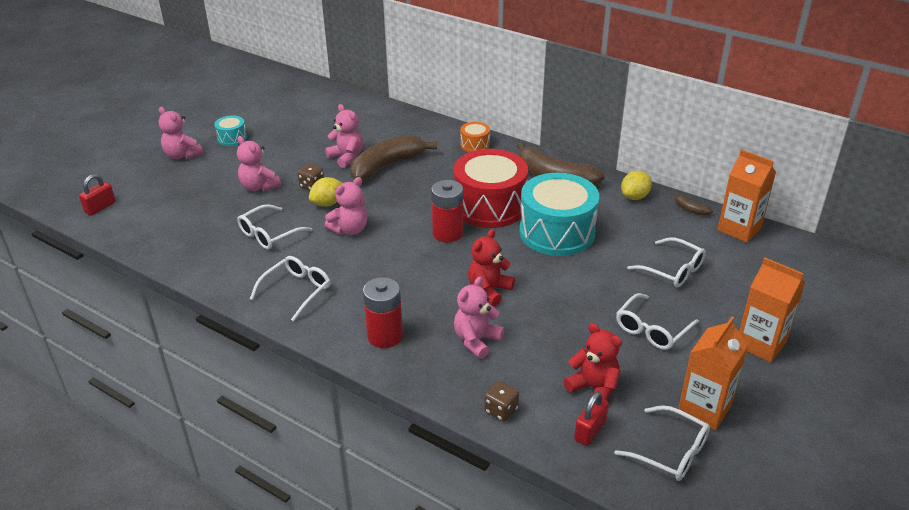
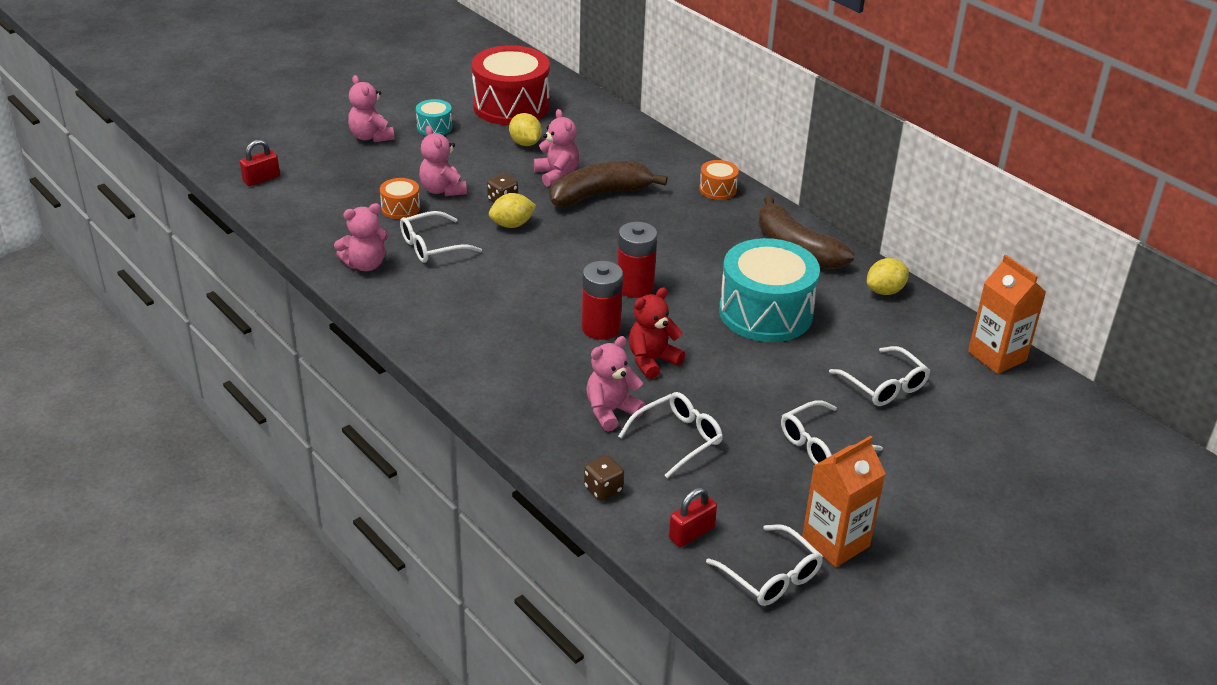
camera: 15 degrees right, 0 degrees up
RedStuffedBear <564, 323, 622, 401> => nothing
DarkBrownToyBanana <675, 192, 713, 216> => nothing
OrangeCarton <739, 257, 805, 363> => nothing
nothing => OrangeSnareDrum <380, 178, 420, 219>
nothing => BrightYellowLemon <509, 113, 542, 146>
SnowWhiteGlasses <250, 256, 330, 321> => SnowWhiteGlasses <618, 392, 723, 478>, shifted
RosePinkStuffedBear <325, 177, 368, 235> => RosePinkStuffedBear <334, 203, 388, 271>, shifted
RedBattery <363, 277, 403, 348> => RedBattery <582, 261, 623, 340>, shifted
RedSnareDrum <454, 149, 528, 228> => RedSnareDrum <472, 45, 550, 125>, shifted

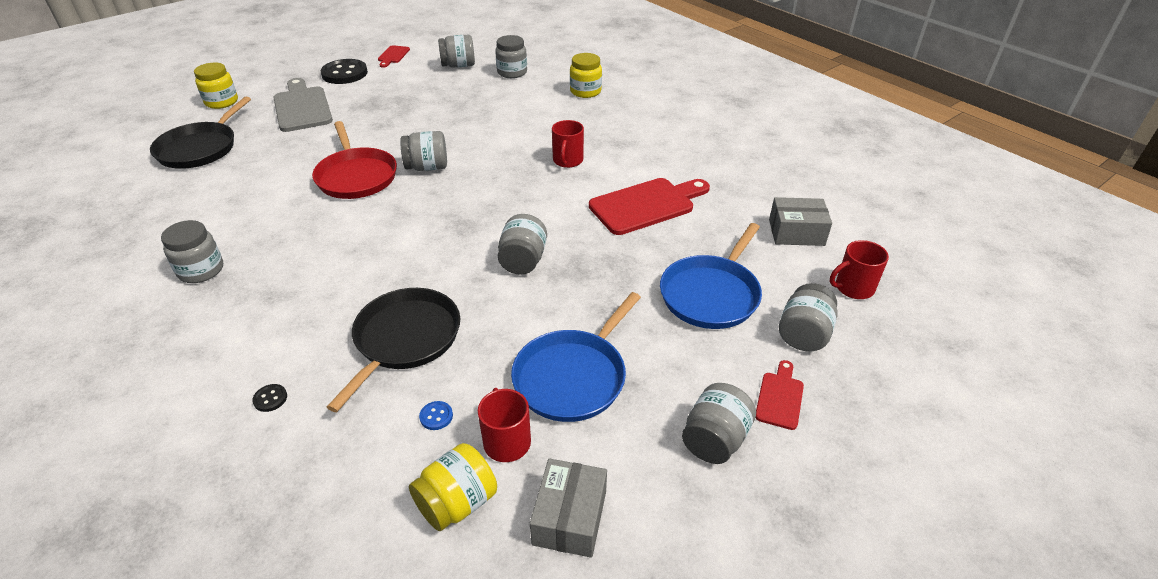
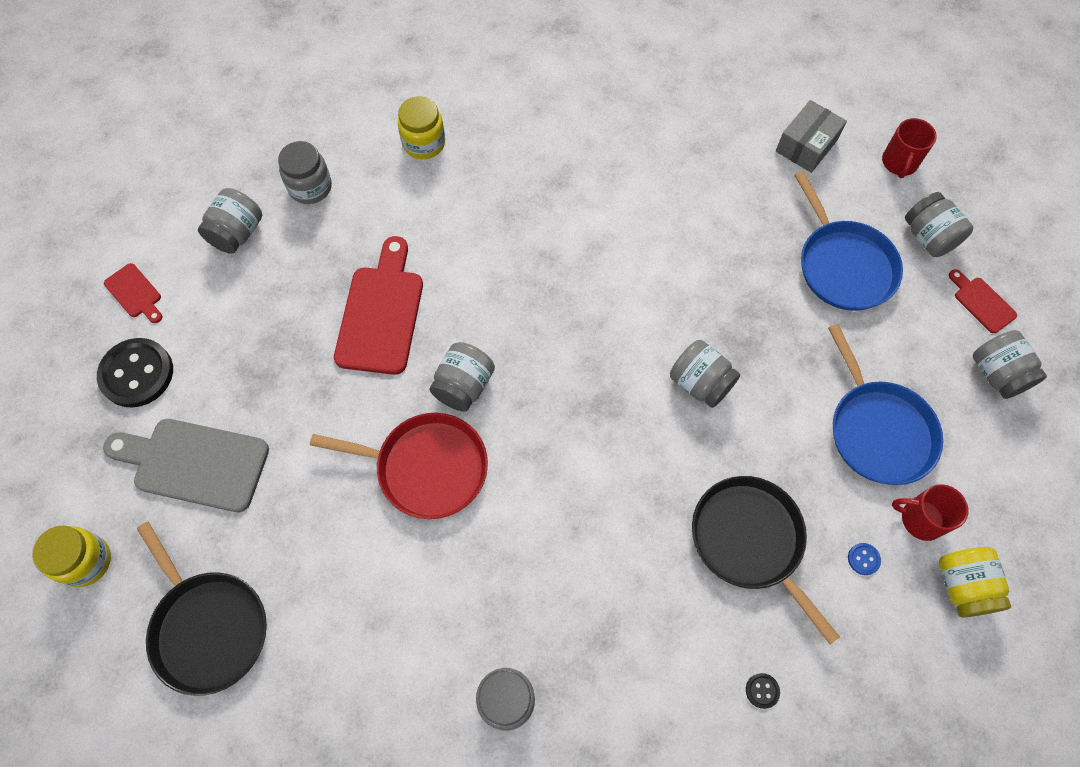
camera: 55 degrees left, 25 degrees up
GrayPackage <530, 458, 607, 558> => nothing
RedTeaMug <552, 120, 584, 168> => nothing
RedCuttingBoard <589, 178, 710, 235> => RedCuttingBoard <334, 236, 423, 375>, shifted

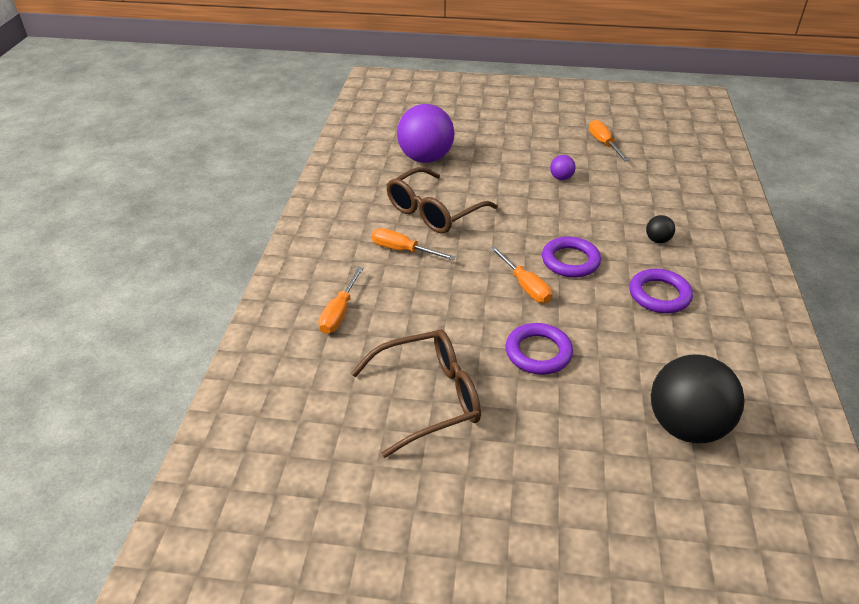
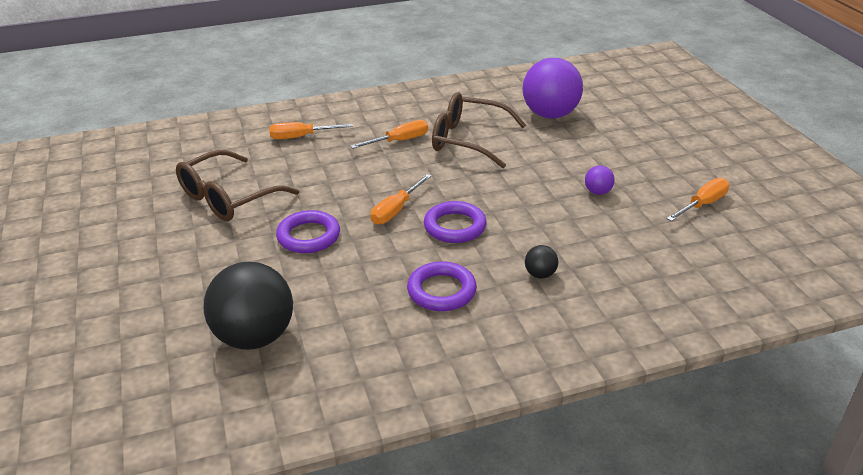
camera: 65 degrees right, 5 degrees down
DarkBrownGlasses <351, 329, 481, 458> => DarkBrownGlasses <176, 150, 299, 221>, 90 degrees clockwise
OrangeFlatScrewdriver <372, 228, 456, 260> => OrangeFlatScrewdriver <350, 120, 428, 149>, 60 degrees clockwise

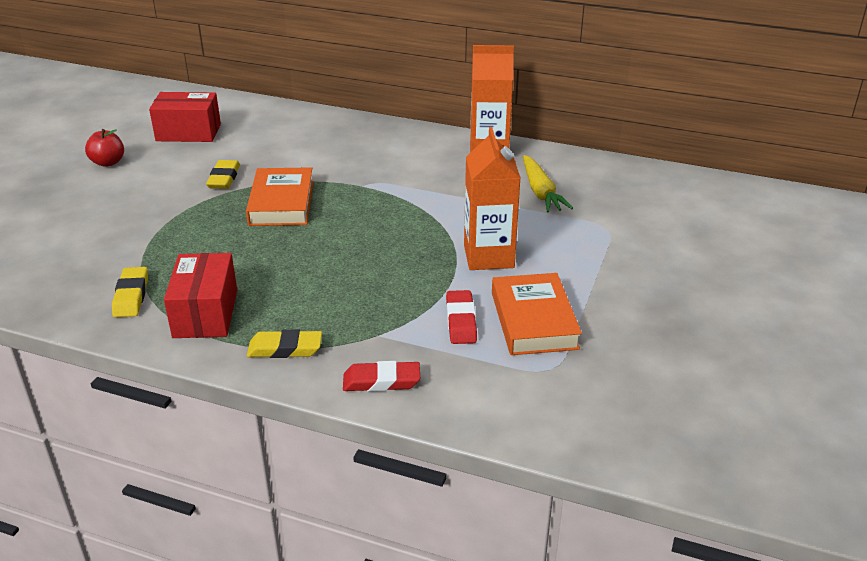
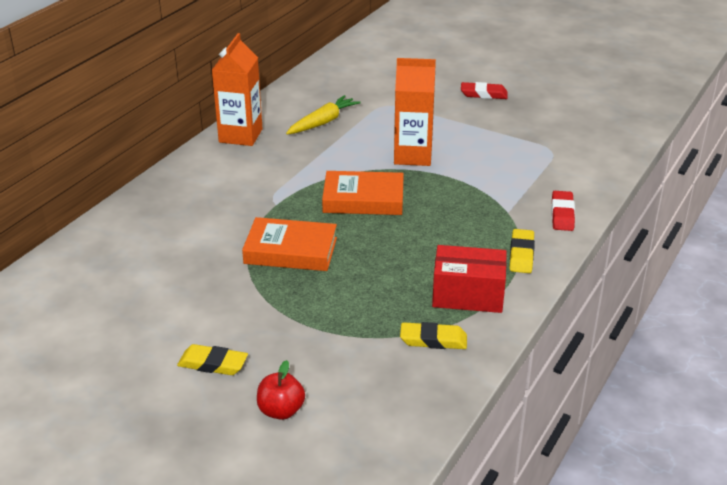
camera: 80 degrees left, 0 degrees up
RedPackage <149, 92, 221, 142> => nothing
RedAppleFruit <85, 129, 124, 167> => RedAppleFruit <257, 360, 305, 420>, shifted
BrightYellowGumEraser <206, 160, 240, 189> => BrightYellowGumEraser <177, 344, 248, 375>, shifted
RedGumEraser <446, 290, 477, 344> => RedGumEraser <461, 82, 508, 99>, shifted
OrangeBook <492, 273, 582, 355> => OrangeBook <322, 171, 404, 215>, shifted
BrightYellowCarrot <523, 155, 573, 213> => BrightYellowCarrot <286, 95, 361, 135>, 45 degrees counterclockwise

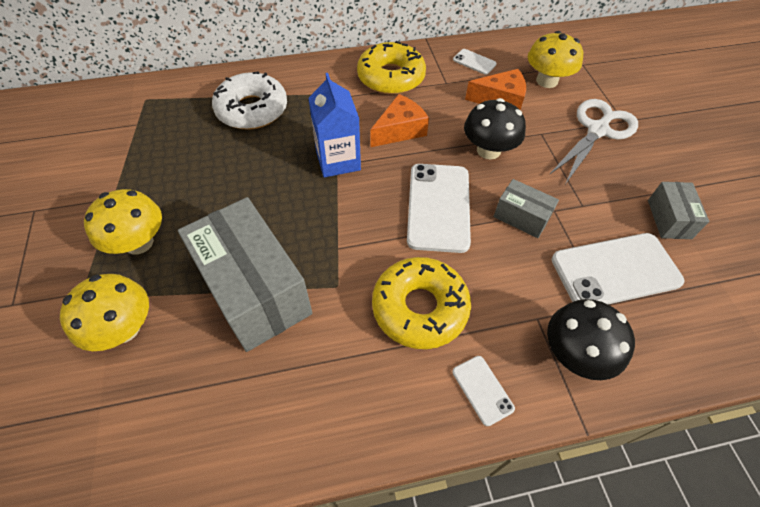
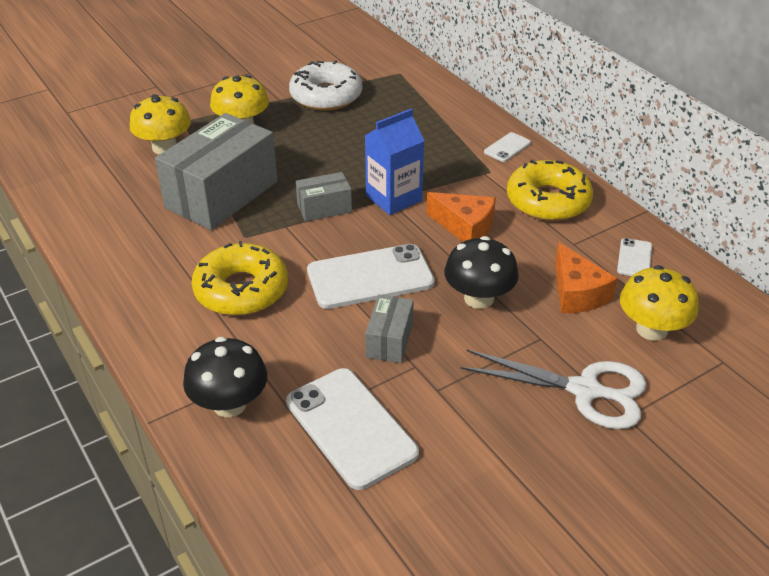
camera: 70 degrees right, 15 degrees down
SnowWhiteGlazedDonut <212, 71, 287, 130> => SnowWhiteGlazedDonut <289, 60, 362, 111>, shifted
SnowWhiteMobilePhone <452, 356, 515, 426> => SnowWhiteMobilePhone <484, 132, 531, 162>, shifted
GrayPackage <648, 182, 709, 239> => GrayPackage <296, 172, 352, 222>, shifted

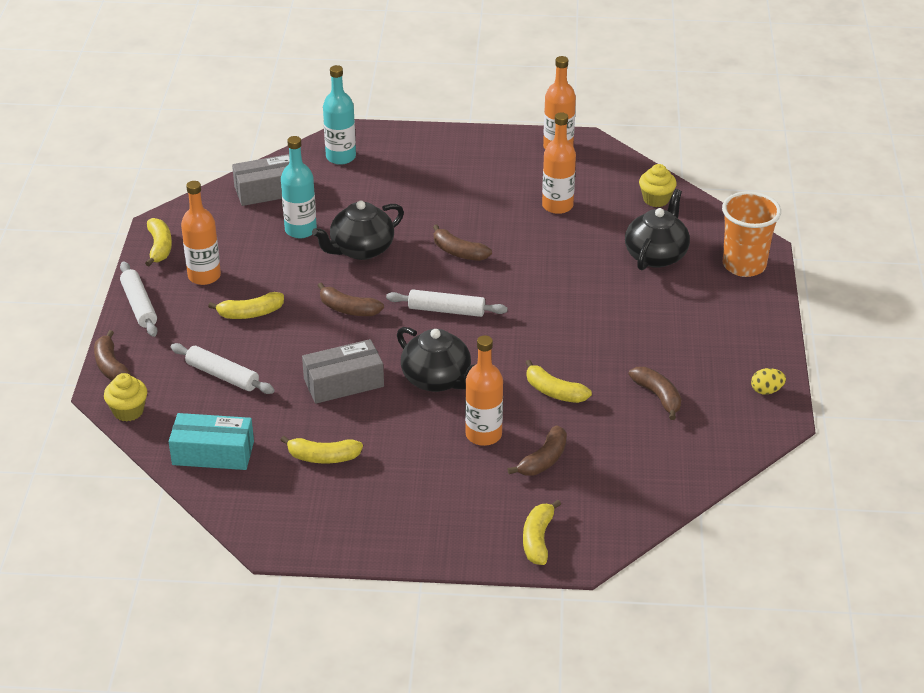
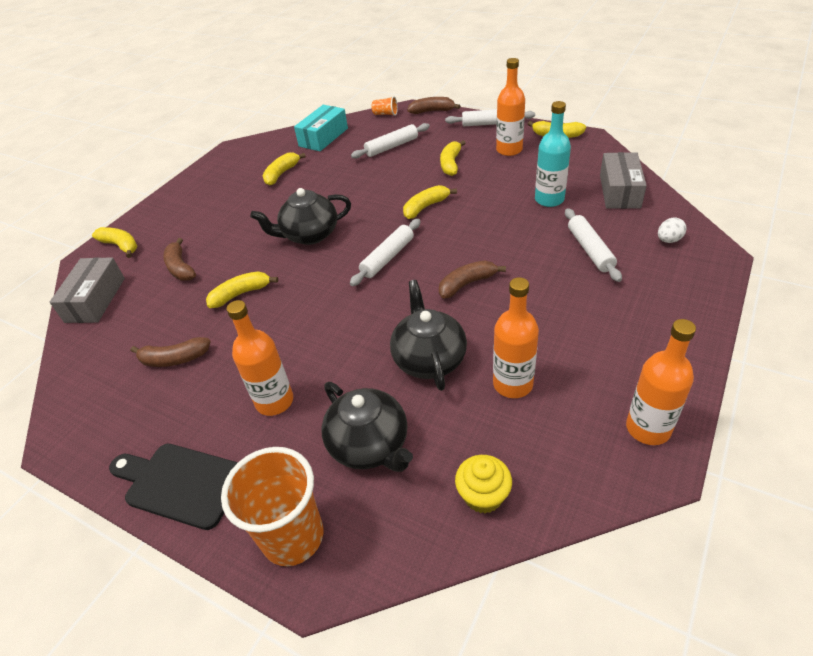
camera: 120 degrees right, 5 degrees up
BrightYellowEggShape <751, 368, 786, 395> => nothing
nothing => JetBlackCuttingBoard <109, 444, 238, 530>
nothing => SnowWhiteRollingPin <565, 208, 622, 282>
GrayPackage <302, 339, 384, 404> => GrayPackage <50, 257, 125, 323>, shifted
JetBlackTeapot <312, 200, 404, 260> => JetBlackTeapot <390, 280, 467, 391>, shifted
OrangeBottle <465, 335, 503, 446> => OrangeBottle <227, 300, 293, 416>, shifted
BrightYellowCupcake <104, 373, 147, 422> => OrangeCup <371, 96, 398, 116>
TealBottle <323, 65, 356, 165> => SnowWhiteEggShape <658, 218, 686, 243>
DarkBrownToyBanana <318, 282, 384, 316> => BrightYellowToyBanana <403, 185, 457, 219>

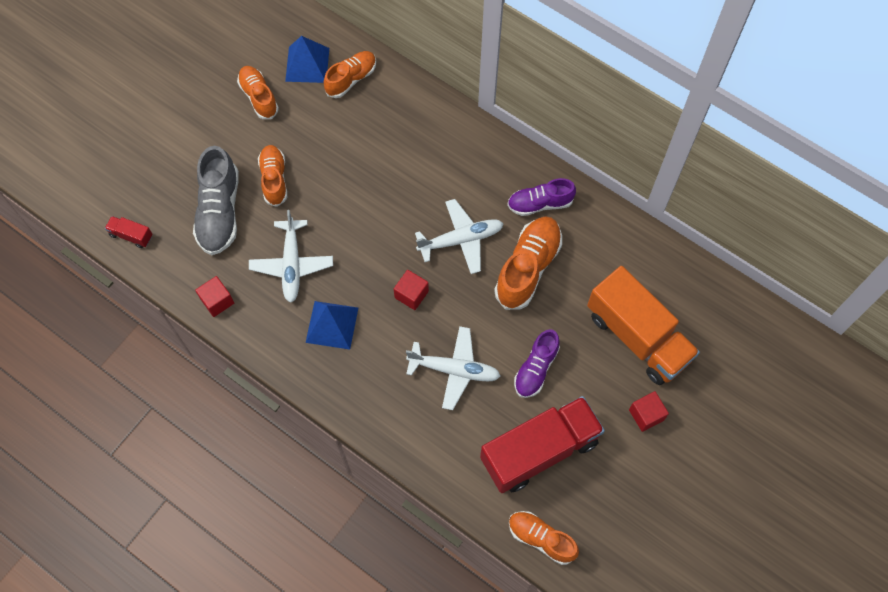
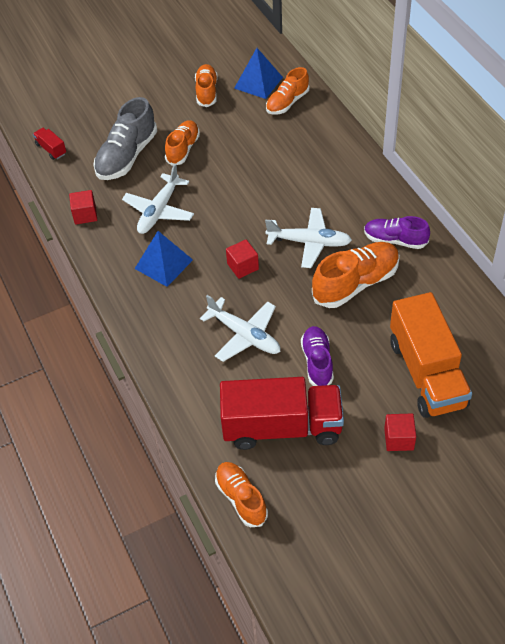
camera: 30 degrees right, 15 degrees down
OrangeLaceUpShoe <324, 51, 376, 98> => OrangeLaceUpShoe <266, 67, 309, 114>, 150 degrees clockwise
RoyalPurpleLaceUpShoe <514, 329, 560, 398> => RoyalPurpleLaceUpShoe <301, 326, 334, 386>, 120 degrees clockwise

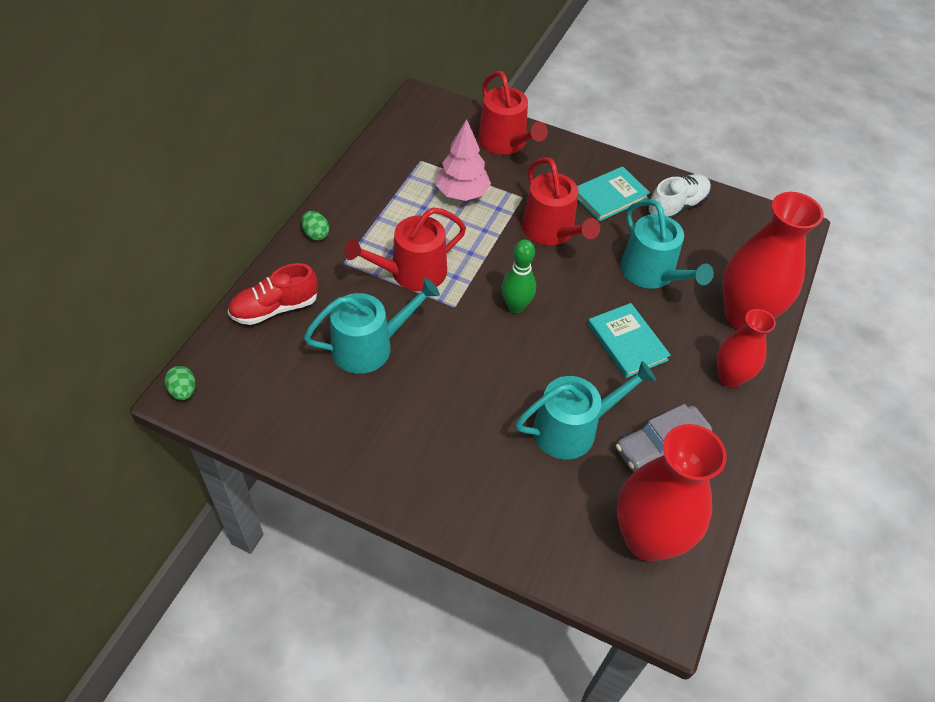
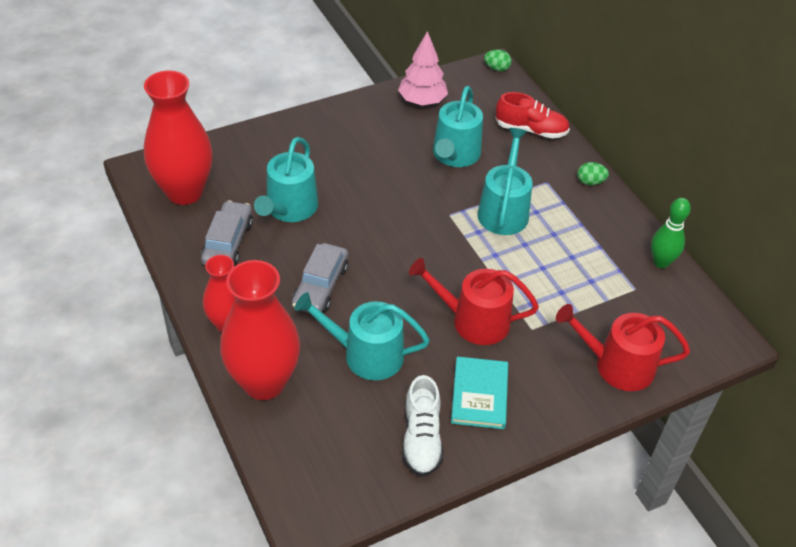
camera: 130 degrees right, 5 degrees down
RosePinkFirTree <436, 119, 491, 201> => RosePinkFirTree <398, 31, 448, 106>, shifted
EmeraldSkittle <501, 240, 536, 313> => EmeraldSkittle <651, 198, 691, 268>, shifted
TealBook <588, 303, 671, 378> => GrayCar <292, 243, 348, 313>
RedSprinklingCan <344, 207, 466, 291> => TealSprinklingCan <478, 128, 532, 235>
RedLaceUpShoe <228, 263, 318, 325> => RedLaceUpShoe <495, 92, 570, 139>, 90 degrees clockwise

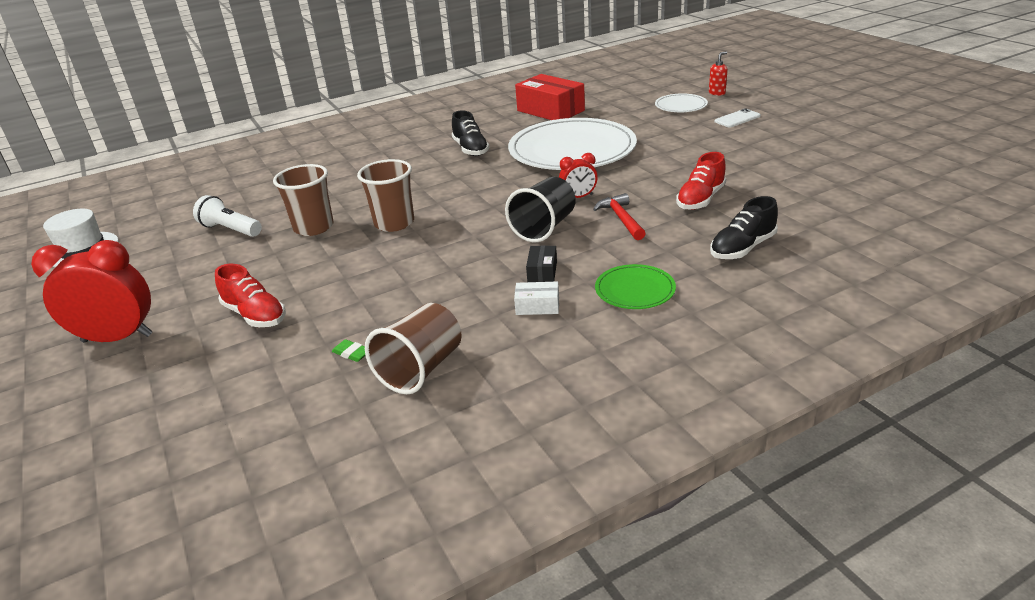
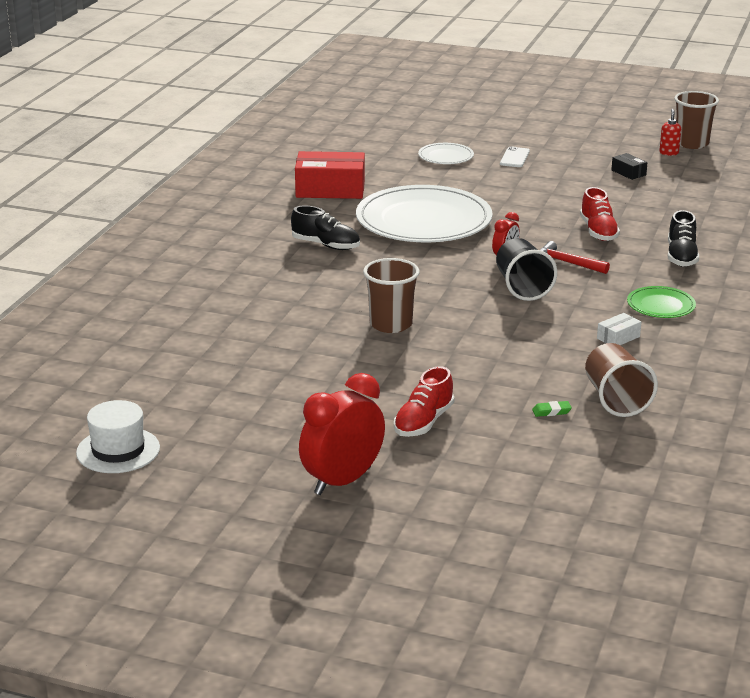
camera: 45 degrees left, 5 degrees down
SnowWhiteFlashlight <193, 195, 262, 237> => nothing
DarkBrownCup <273, 164, 334, 236> => DarkBrownCup <674, 91, 719, 149>, shifted
JetBlackPackage <526, 245, 557, 282> => JetBlackPackage <611, 153, 648, 180>, shifted
RedSoapPump <709, 52, 728, 96> => RedSoapPump <659, 109, 681, 156>, shifted
RedLaceUpShoe <215, 264, 286, 327> => RedLaceUpShoe <394, 366, 454, 437>, 120 degrees clockwise

